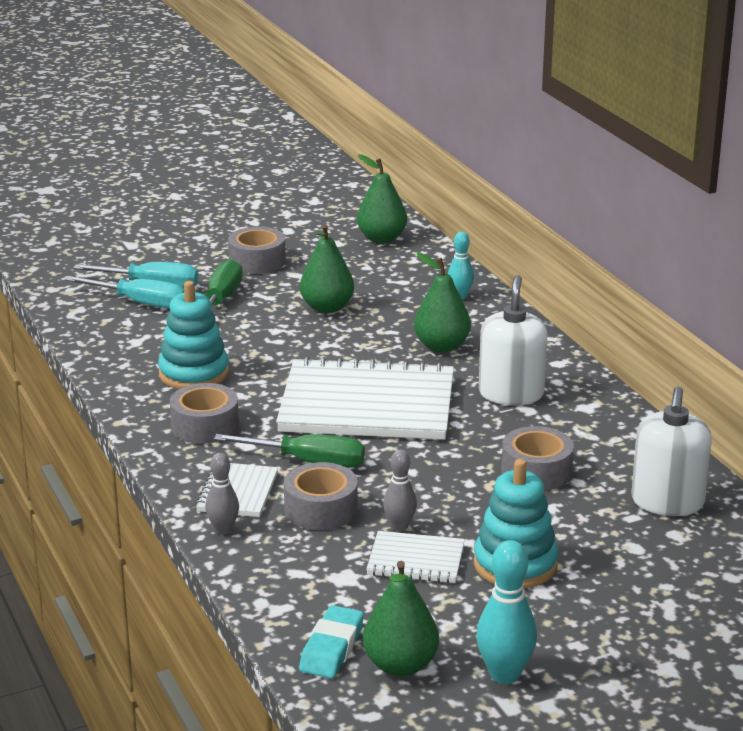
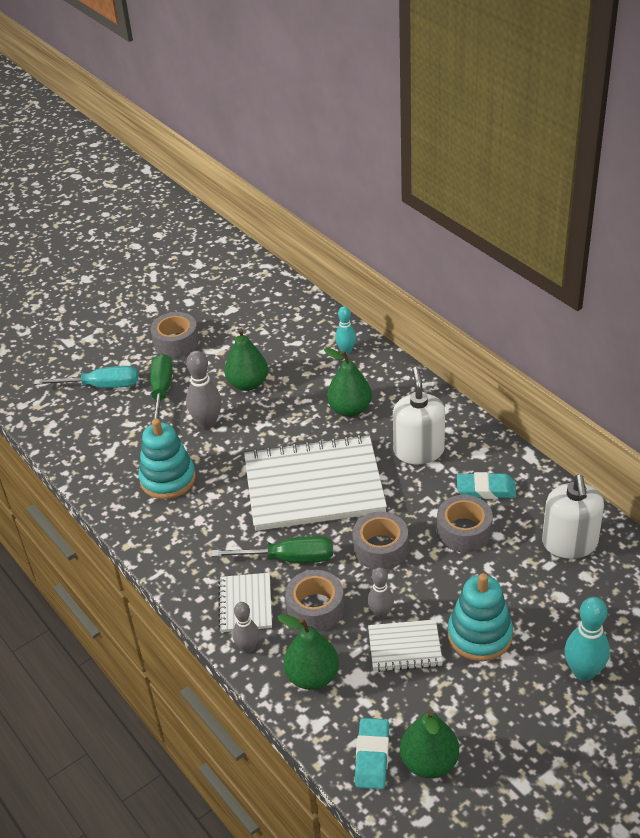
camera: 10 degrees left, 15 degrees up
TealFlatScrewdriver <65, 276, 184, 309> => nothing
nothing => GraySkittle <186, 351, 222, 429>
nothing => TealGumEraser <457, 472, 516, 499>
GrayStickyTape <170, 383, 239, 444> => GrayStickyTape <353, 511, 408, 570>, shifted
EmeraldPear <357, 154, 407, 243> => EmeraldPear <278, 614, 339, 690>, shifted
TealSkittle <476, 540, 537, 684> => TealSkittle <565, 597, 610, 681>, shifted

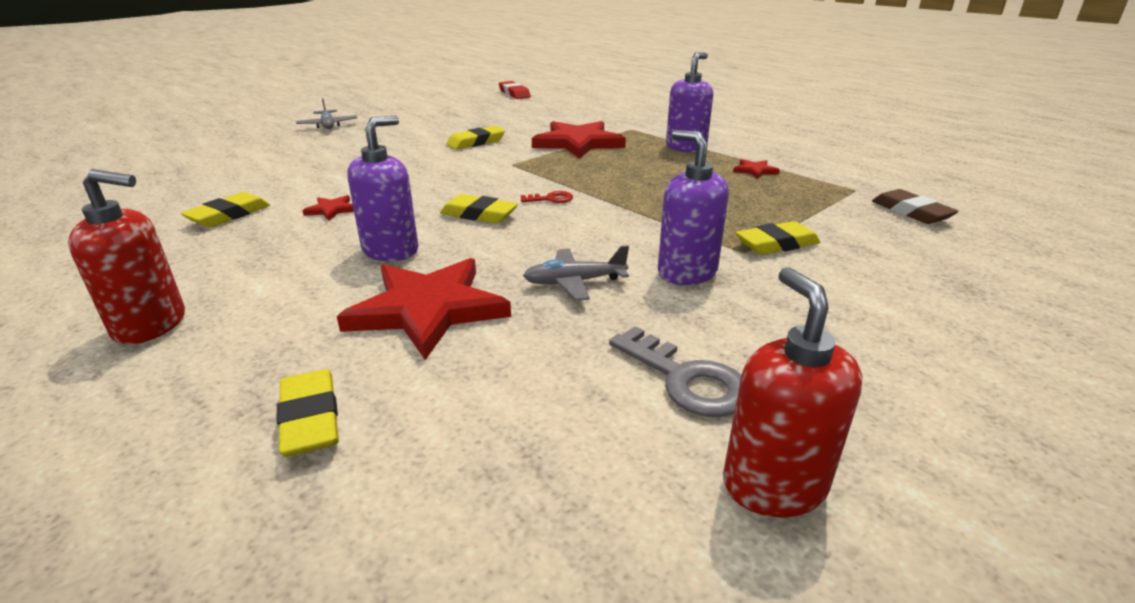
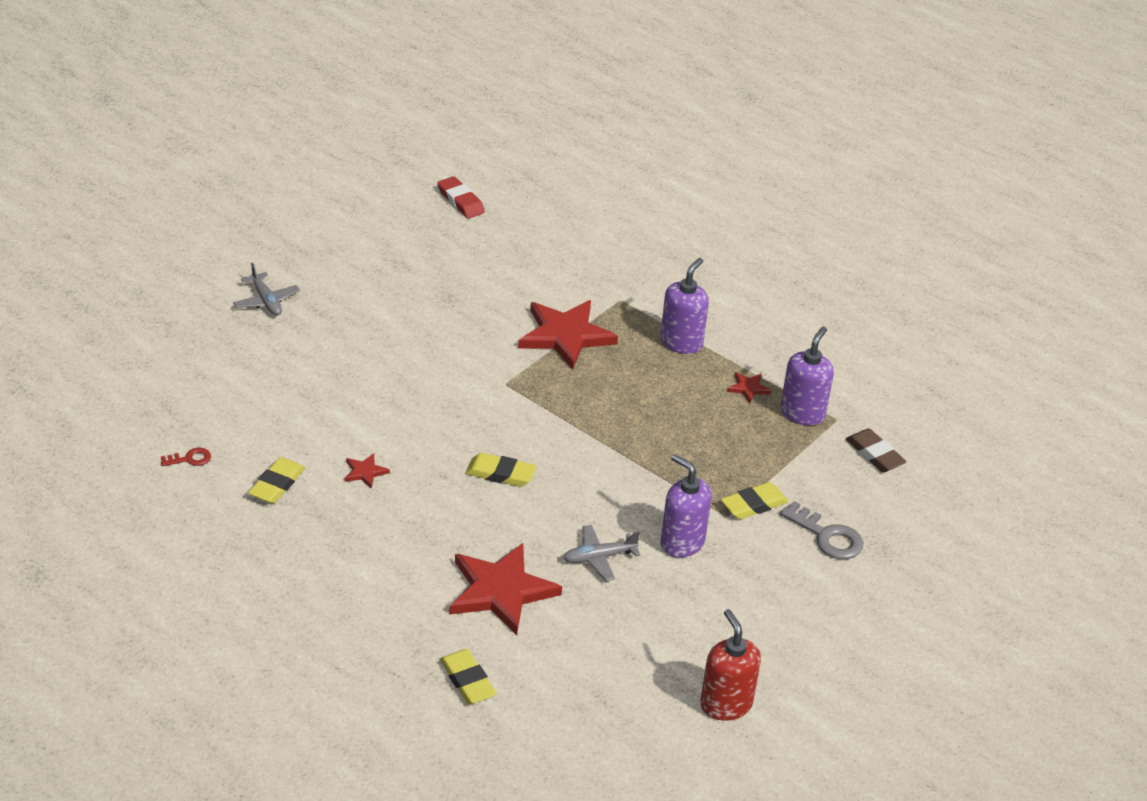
camera: 10 degrees left, 10 degrees up
RedSoapPump <68, 169, 185, 345> => nothing
BrightYellowGumEraser <446, 126, 505, 150> => nothing
RoyalPurpleSoapPump <347, 116, 418, 261> => RoyalPurpleSoapPump <780, 327, 834, 425>, shifted
RedLatchkey <521, 191, 573, 203> => RedLatchkey <161, 448, 211, 466>, shifted
GrayLatchkey <609, 326, 741, 417> => GrayLatchkey <780, 501, 863, 559>, shifted

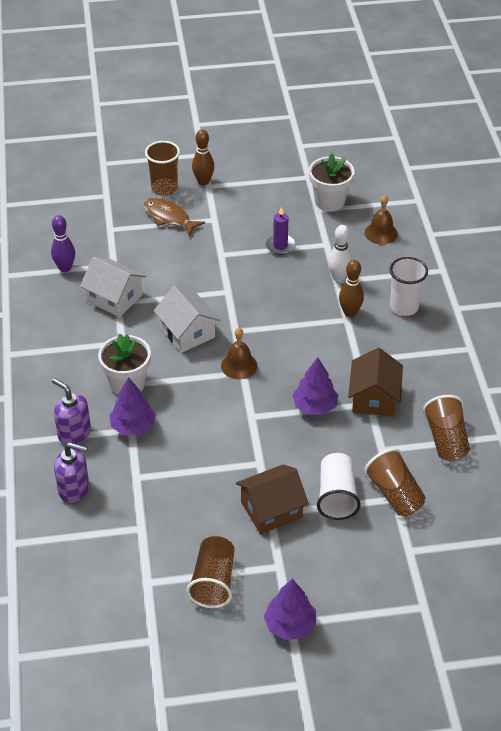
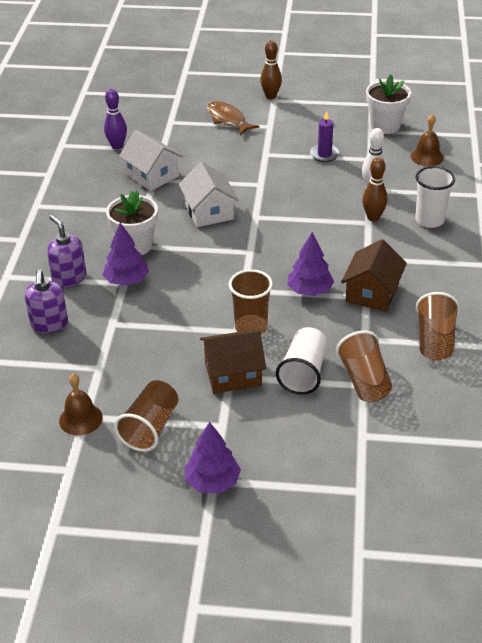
camera: 15 degrees right, 5 degrees down
DarkBrownCup <145, 141, 180, 196> => DarkBrownCup <229, 269, 273, 334>, shifted
DarkBrownHandBell <221, 328, 257, 379> => DarkBrownHandBell <59, 373, 103, 436>, shifted
RoyalPurpleSoapPump <54, 443, 89, 503> => RoyalPurpleSoapPump <25, 269, 68, 333>, 60 degrees clockwise

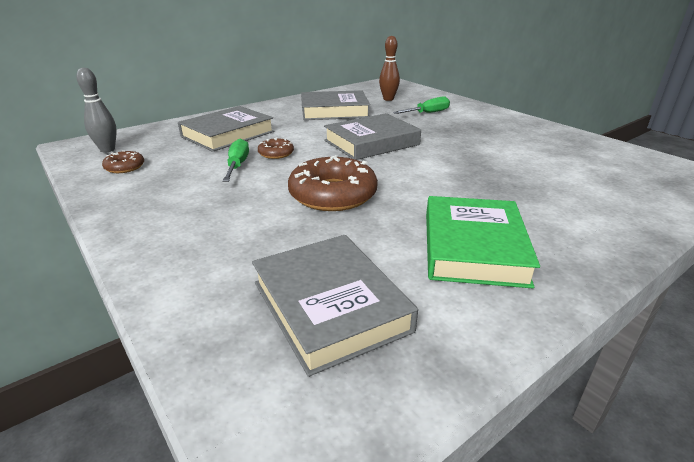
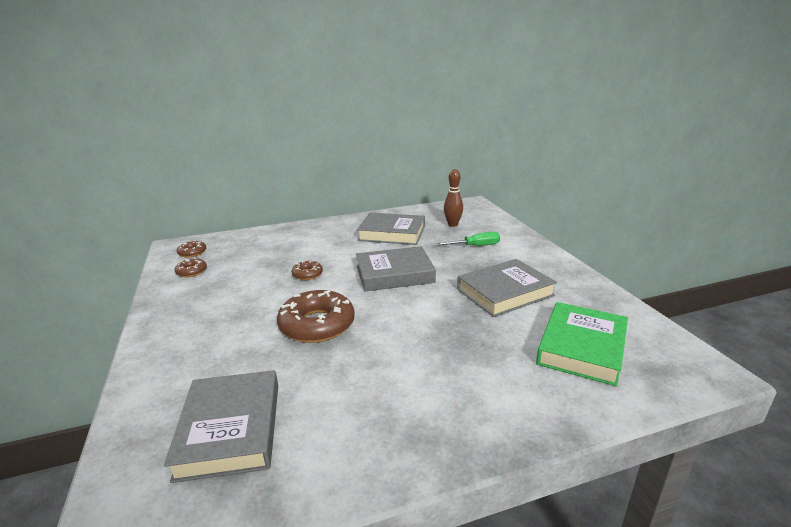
camera: 20 degrees right, 5 degrees down
EmeraldFlatScrewdriver <222, 139, 249, 182> => nothing
GrayBook <178, 106, 274, 152> => GrayBook <457, 259, 557, 317>, shifted
EmeraldBook <426, 196, 540, 288> => EmeraldBook <536, 302, 628, 386>, shifted
GraySkittle <76, 67, 117, 153> => DarkBrownGlazedDonut <177, 241, 206, 258>

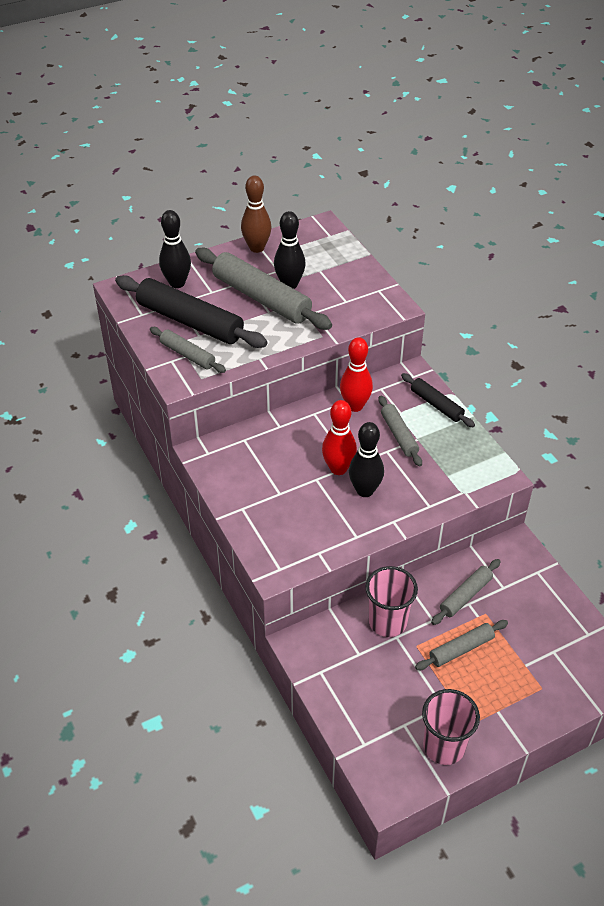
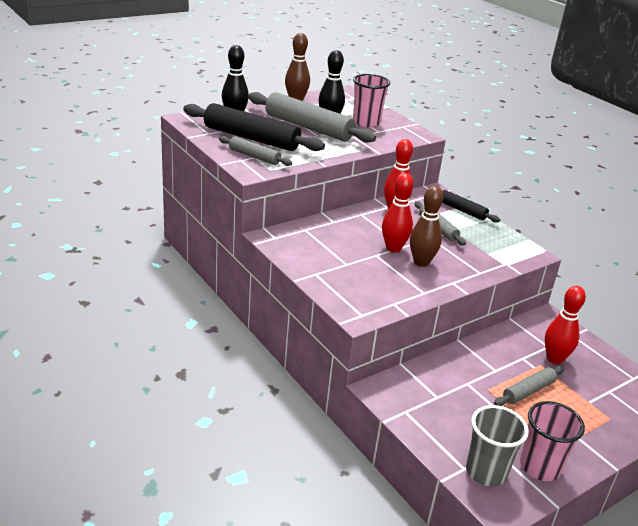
camera: 10 degrees left, 15 degrees down
GrayRollingPin <431, 559, 501, 625> => nothing
nothing => GrayCup <466, 405, 529, 487>
nothing => RedSkittle <545, 286, 586, 364>
RosePinkCup <365, 566, 418, 637> => RosePinkCup <353, 74, 390, 128>, shifted
JetBlackSkittle <349, 422, 384, 497> => DarkBrownSkittle <410, 186, 443, 267>

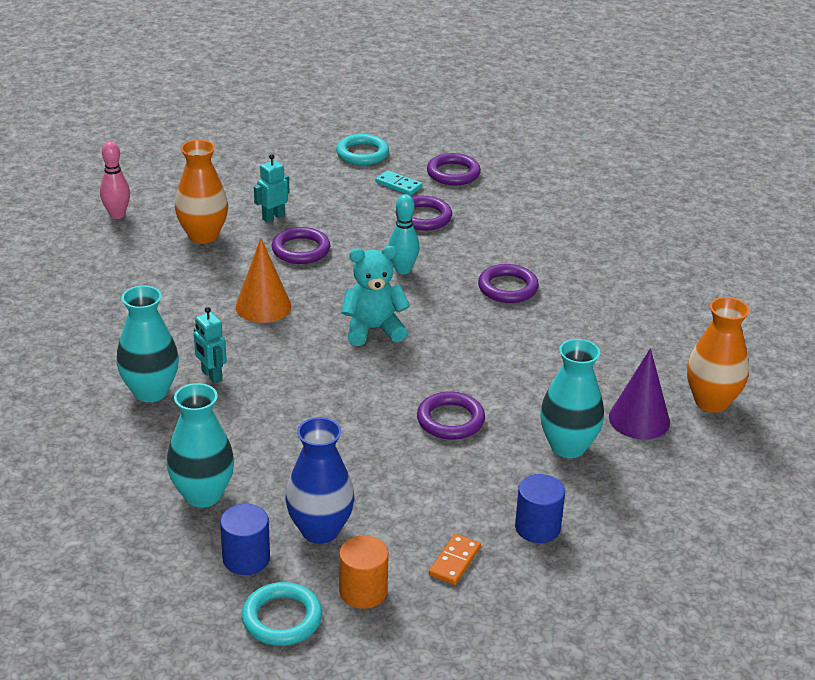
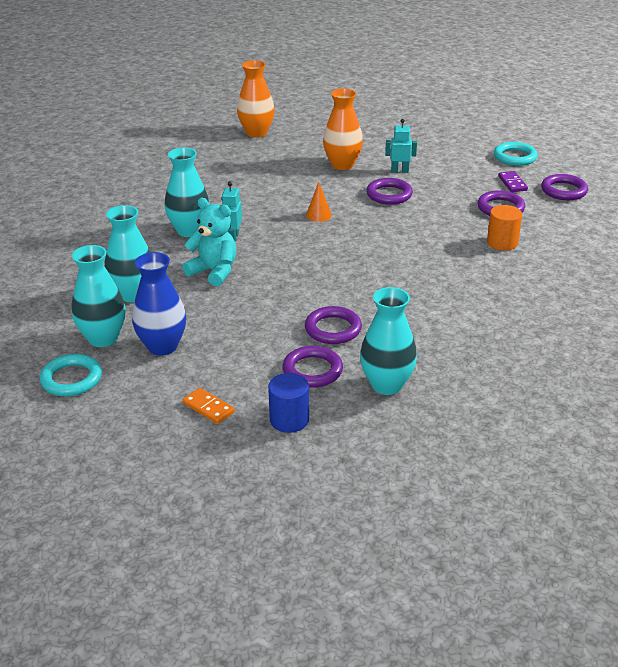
camera: 45 degrees right, 0 degrees up
RosePinkSkittle <100, 141, 130, 219> => nothing
TealSkittle <388, 194, 420, 274> => nothing
RoyalPurpleSolidCone <609, 348, 670, 439> => nothing
OrangeCylinderShape <339, 535, 389, 609> => OrangeCylinderShape <487, 205, 522, 251>, shifted
TealStuffedBear <341, 246, 410, 346> => TealStuffedBear <182, 198, 236, 287>, shifted
RoyalPurpleTorus <478, 264, 539, 303> => RoyalPurpleTorus <283, 346, 343, 388>, shifted
OrangeTallVase <687, 297, 749, 413> => OrangeTallVase <237, 60, 275, 138>, shifted
BlueCylinderShape <220, 504, 270, 575> => TealTallVase <71, 245, 126, 347>
TealDominoTile <376, 170, 422, 195> => RoyalPurpleDominoTile <498, 171, 528, 192>
OrangeDominoTile <429, 534, 481, 585> => OrangeDominoTile <182, 388, 235, 424>, 60 degrees clockwise
OrangeSolidCone <235, 238, 292, 323> => OrangeSolidCone <306, 182, 332, 222>, x0.60

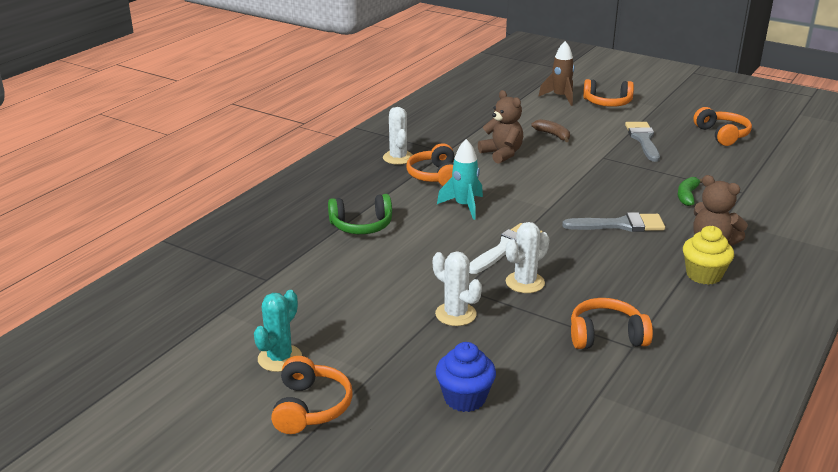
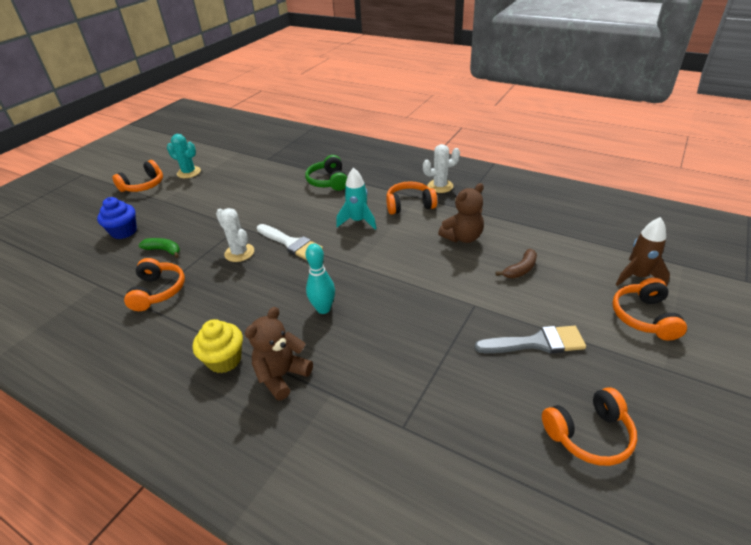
camera: 90 degrees right, 10 degrees up
SnowWhiteCactus <433, 251, 482, 326> => nothing
EmeraldToyBanana <678, 177, 702, 206> => EmeraldToyBanana <139, 238, 180, 258>, shifted
GrayPaintbrush <562, 212, 665, 232> => TealSkittle <306, 243, 335, 314>
OrangeOverEarHeadphones <271, 356, 353, 434> => OrangeOverEarHeadphones <112, 160, 163, 192>, 45 degrees counterclockwise

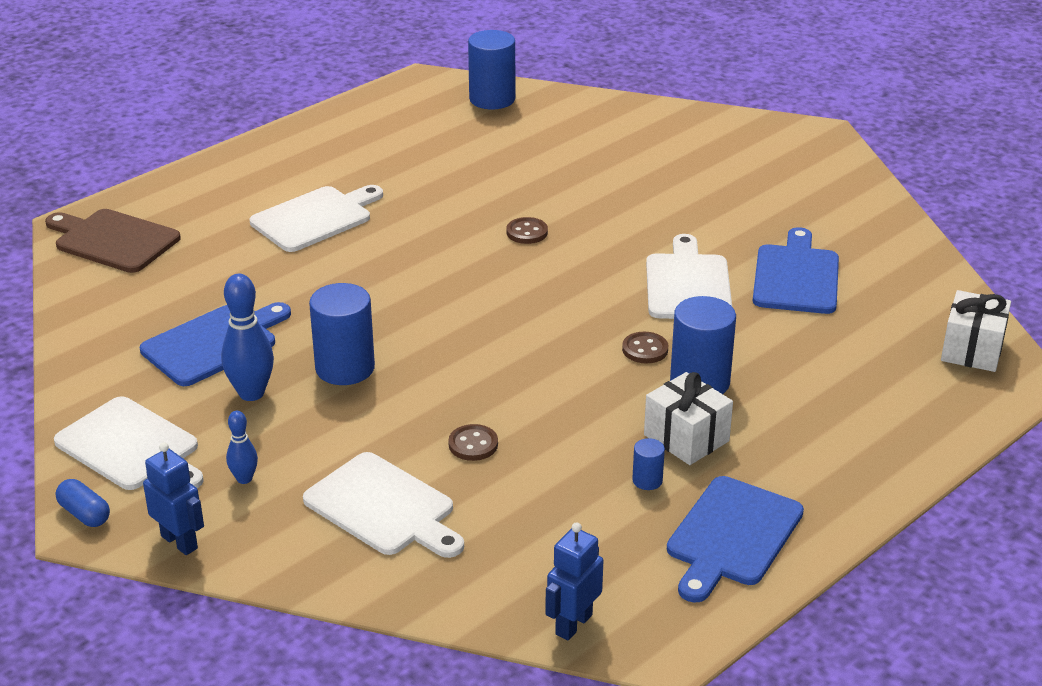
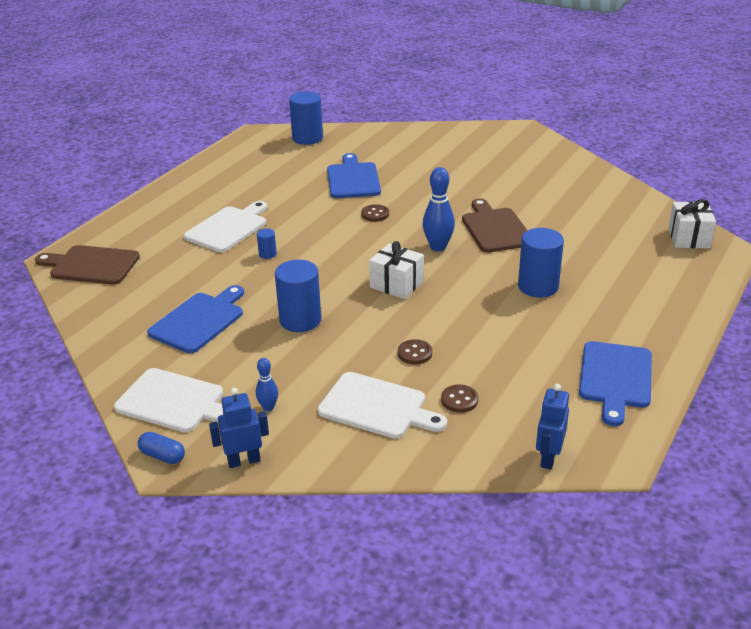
camera: 15 degrees left, 0 degrees up
BlueSkittle <221, 274, 274, 401> => BlueSkittle <423, 167, 455, 251>, shifted
DarkBrownSewingButton <622, 332, 668, 363> => DarkBrownSewingButton <441, 384, 478, 413>, shifted
BlueCylinderShape <632, 438, 665, 490> => BlueCylinderShape <257, 229, 277, 259>, shifted
SnowWhiteGift <644, 372, 733, 465> => SnowWhiteGift <369, 241, 424, 299>, shifted
BlueCuttingBoard <753, 227, 839, 314> => BlueCuttingBoard <327, 153, 381, 198>, shifted
SnowWhiteCuttingBoard <646, 234, 732, 319> => DarkBrownCuttingBoard <462, 199, 528, 253>
BlueRobotFigure <143, 442, 204, 555> => BlueRobotFigure <209, 388, 269, 468>, 45 degrees counterclockwise

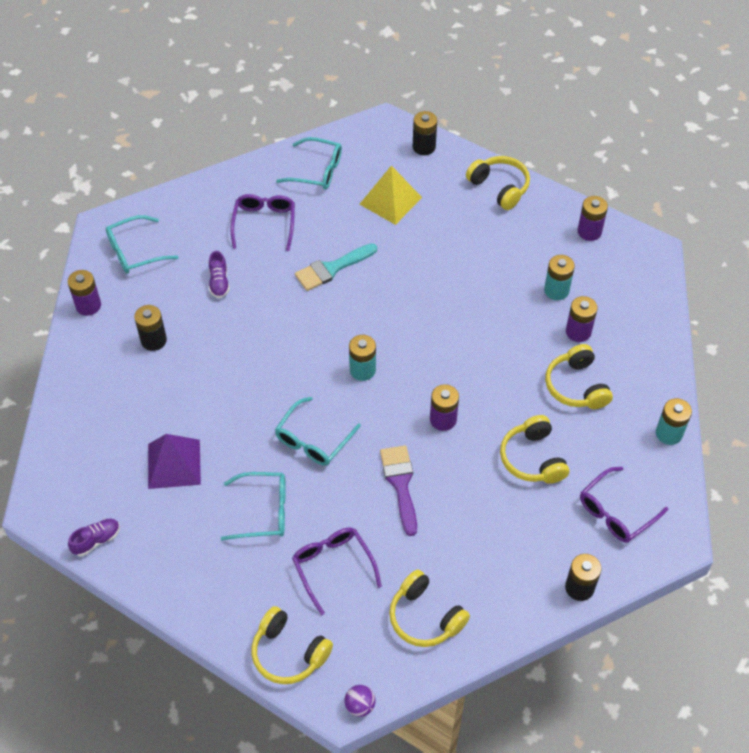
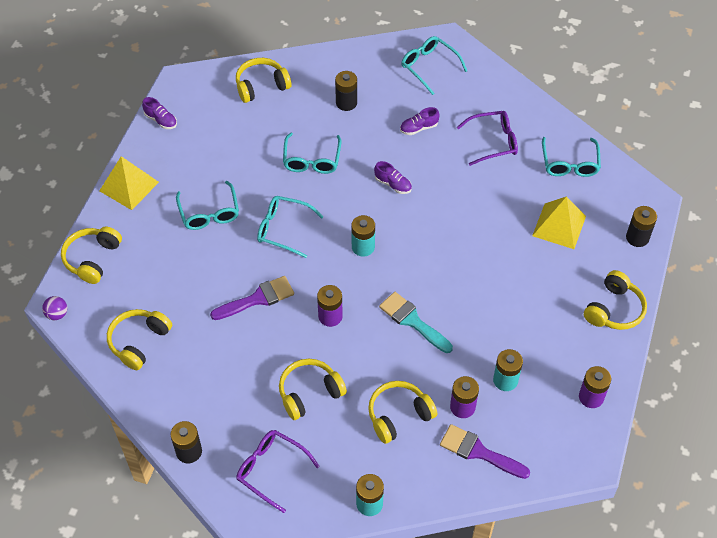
camera: 75 degrees right, 0 degrees up
RoyalPurpleBattery <68, 270, 101, 316> => nothing
RoyalPurplePyramidShape <148, 434, 201, 489> => nothing
RoyalPurpleGlasses <292, 528, 382, 615> => nothing
nothing => BrightYellowPyramidShape <99, 156, 159, 210>
nothing => BrightYellowOverEarHeadphones <236, 58, 291, 103>
nothing => TealGlasses <283, 133, 341, 174>
nothing => RoyalPurpleLaceUpShoe <374, 161, 412, 194>
nothing => RoyalPurplePaintbrush <440, 424, 530, 479>
TealPaintbrush <295, 243, 377, 291> => TealPaintbrush <379, 292, 453, 353>, shifted

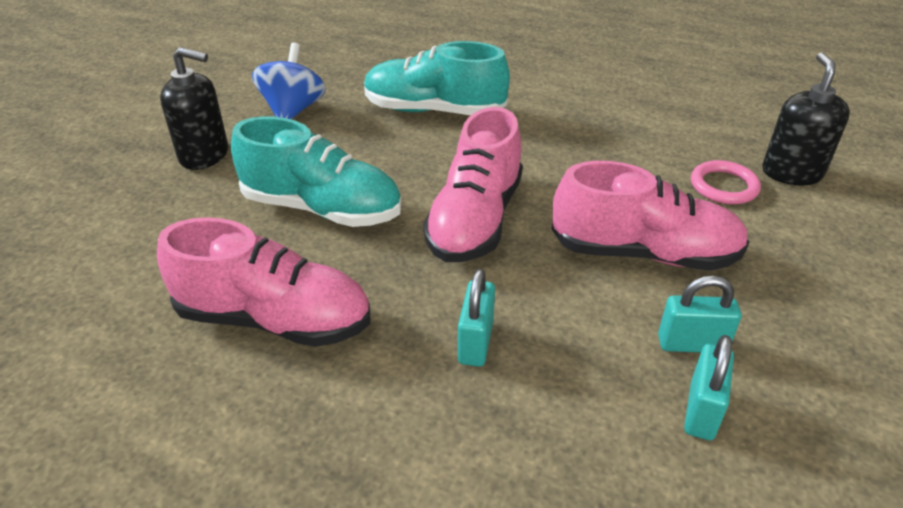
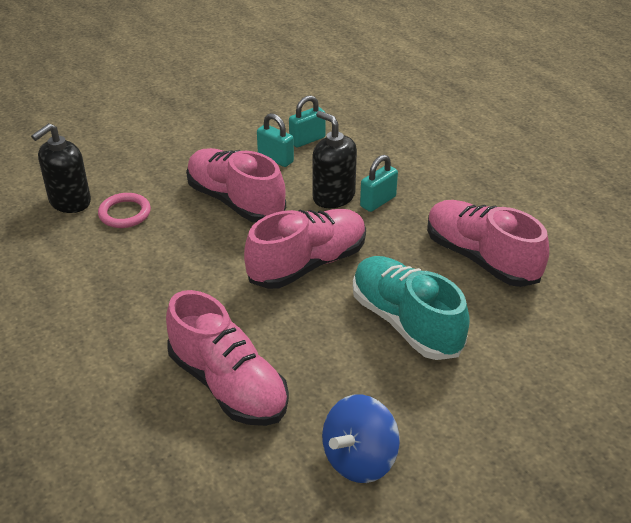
camera: 145 degrees left, 0 degrees up
JetBlackSoapPump <160, 47, 228, 170> => JetBlackSoapPump <313, 111, 357, 208>, shifted
TealLaceUpShoe <364, 41, 510, 115> => RosePinkLaceUpShoe <166, 290, 289, 426>

